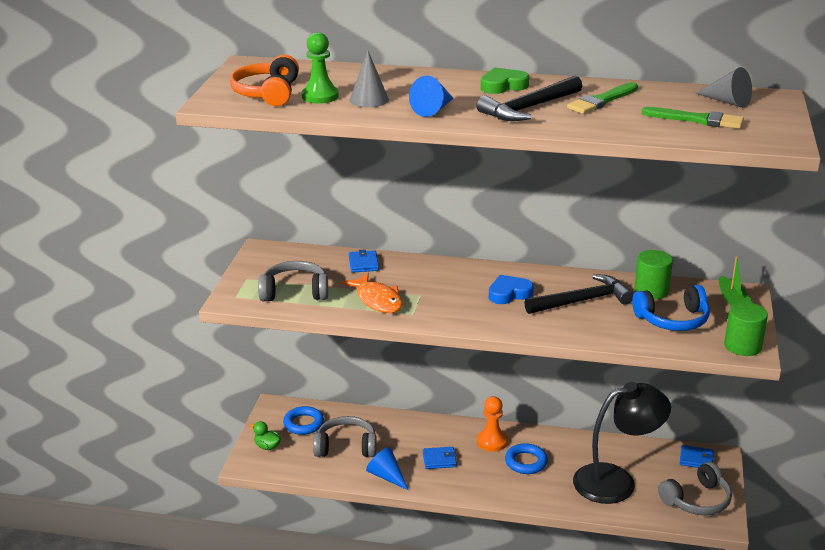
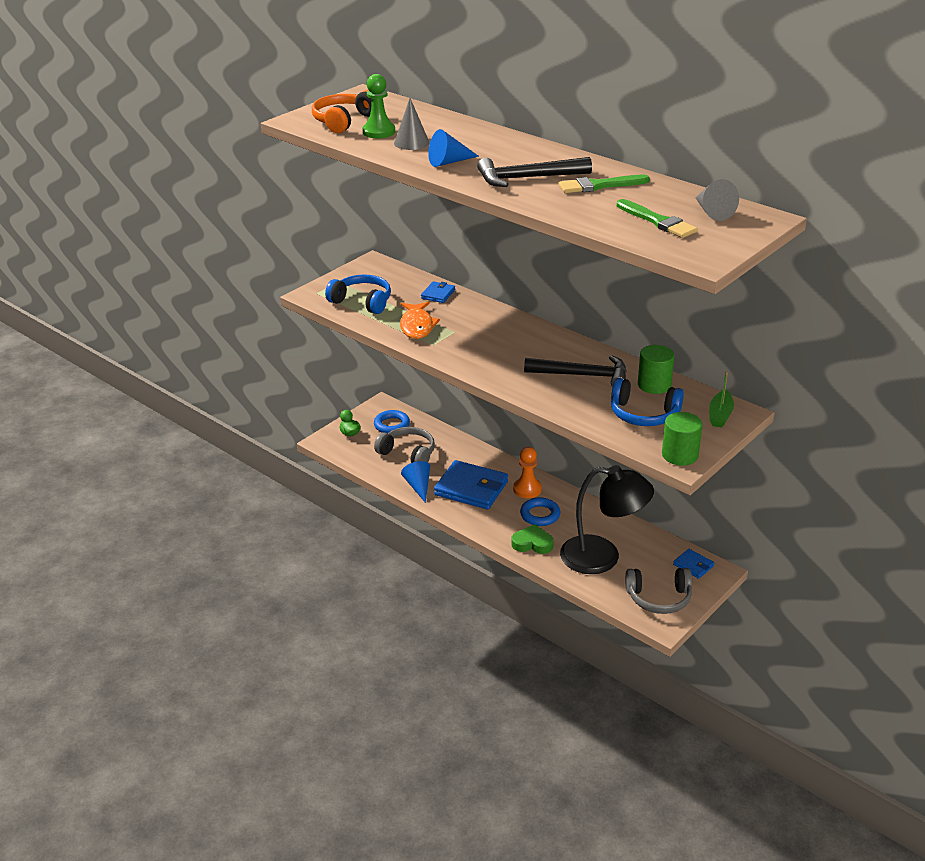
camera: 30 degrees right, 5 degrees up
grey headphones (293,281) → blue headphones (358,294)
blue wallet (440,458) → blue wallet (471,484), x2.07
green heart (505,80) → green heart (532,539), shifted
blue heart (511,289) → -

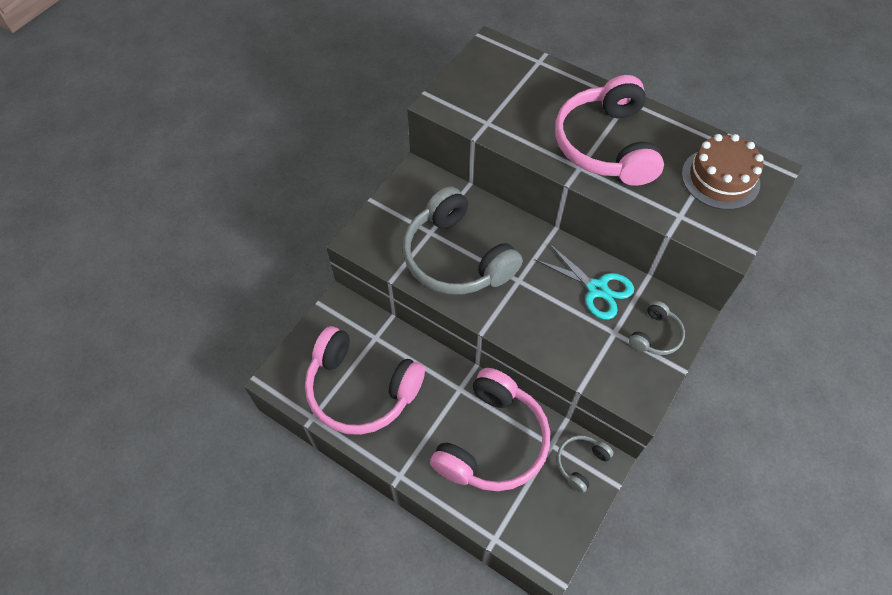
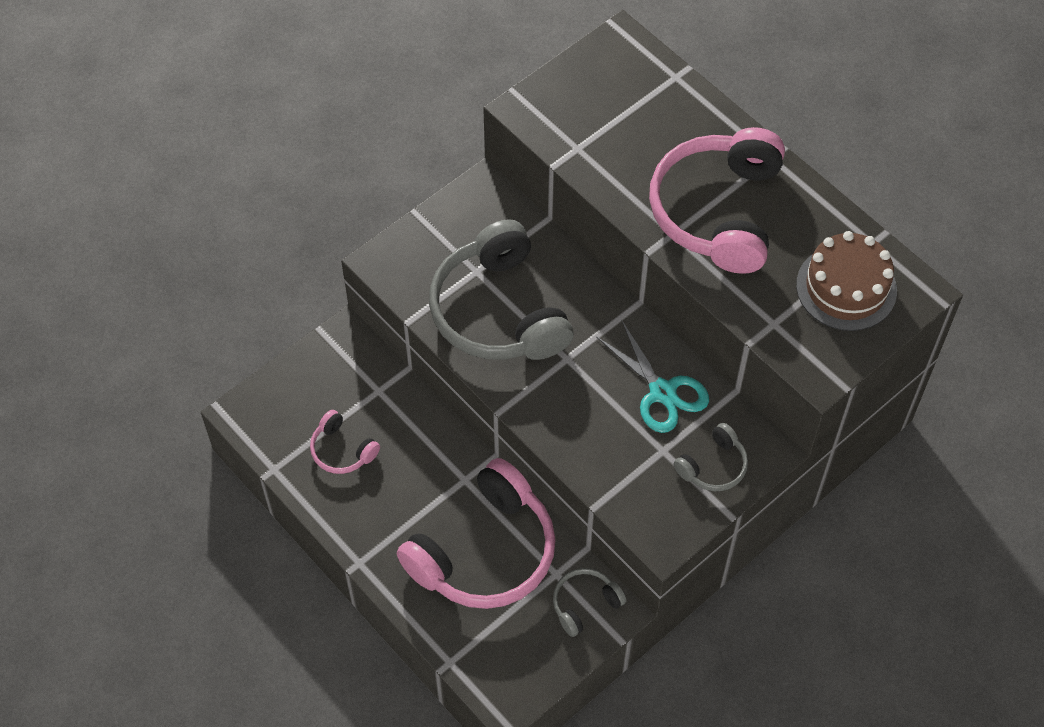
camera: 15 degrees right, 0 degrees up
pink headphones (365,380) → pink headphones (345,442), x0.46

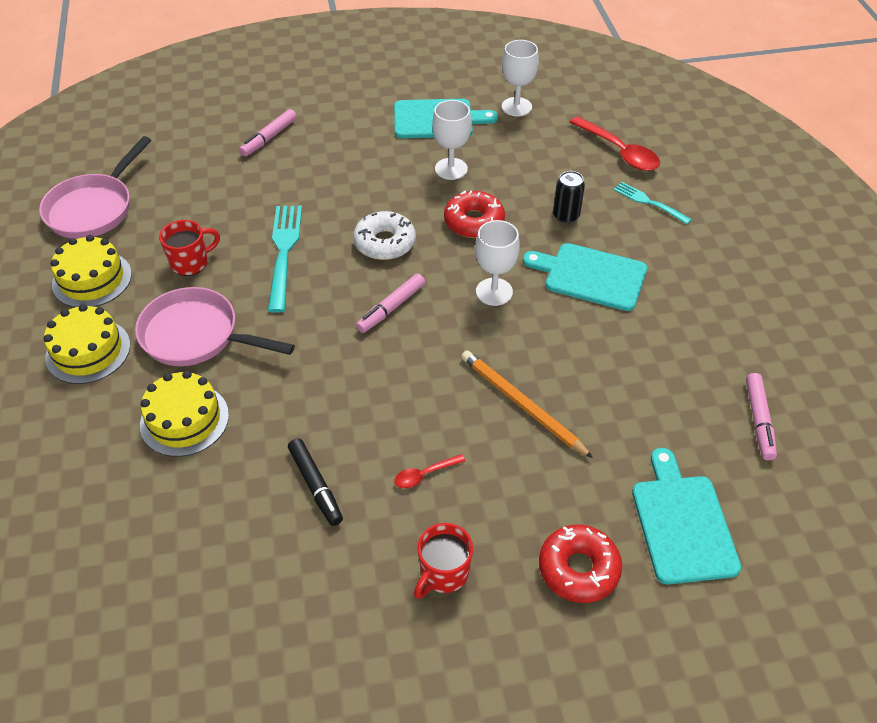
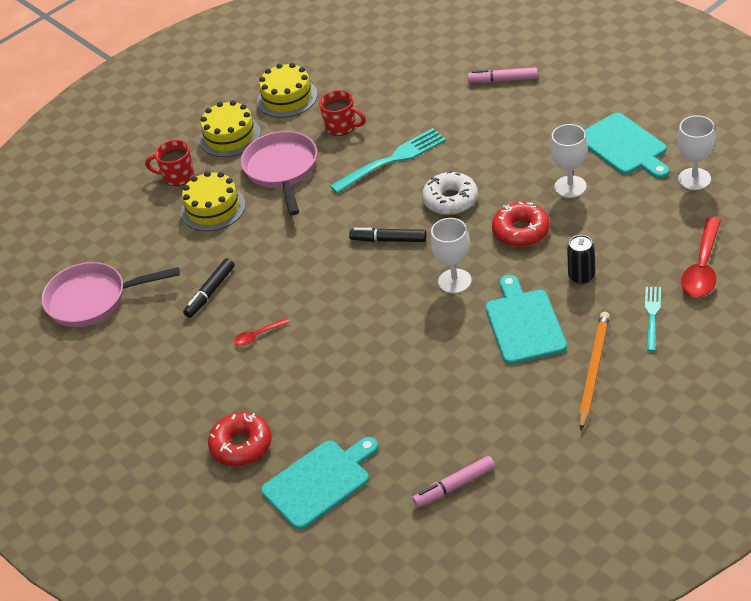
camera: 65 degrees right, 5 degrees down
pink pan (95,187) → pink pan (110,294), shifted
pink marker (390,303) → black marker (387,235)
red spoon (429,471) → red spoon (261,332), 60 degrees counterclockwise
red mug (443,561) → red mug (169,163), shifted
orange pencil (527,404) → orange pencil (594,371), shifted

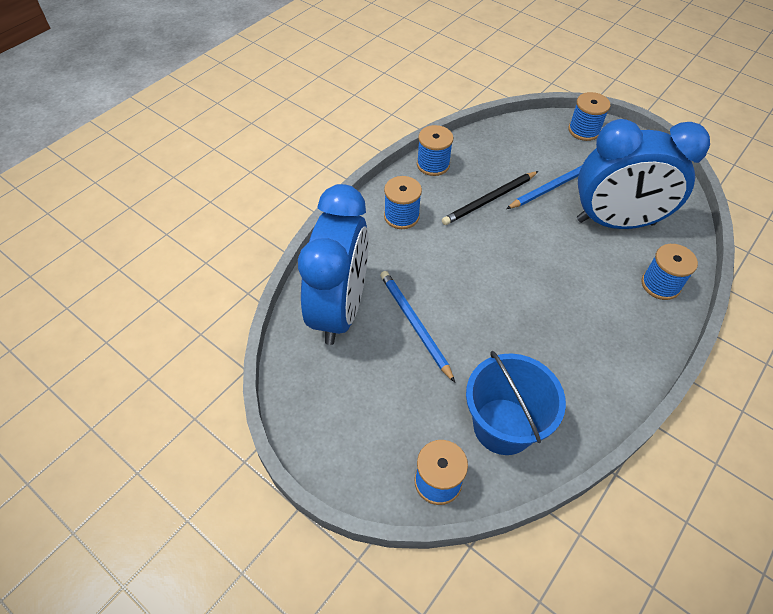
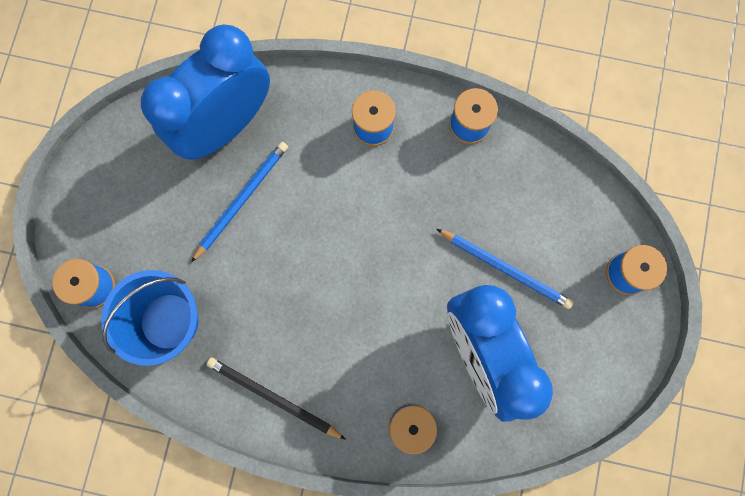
camera: 65 degrees right, 25 degrees up
blue clock (333,264) → blue clock (205,92), 150 degrees clockwise
black pencil (490,198) → black pencil (276,398), shifted

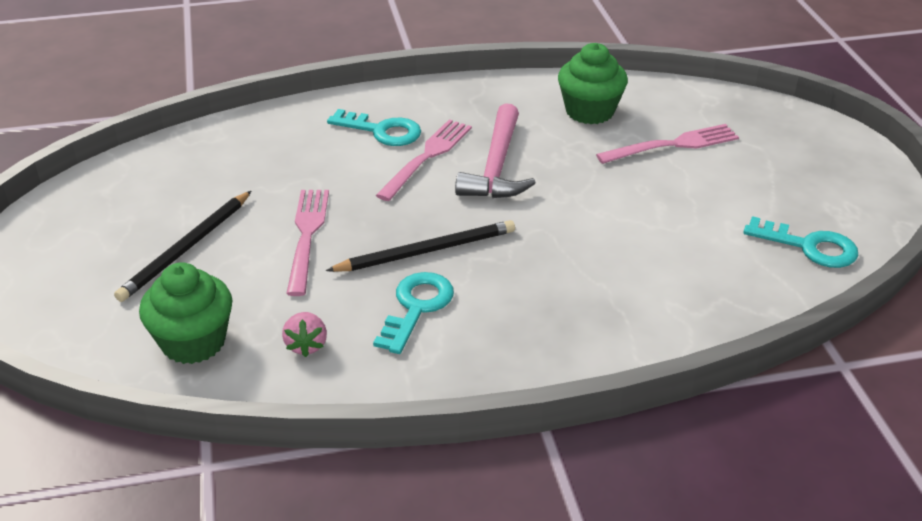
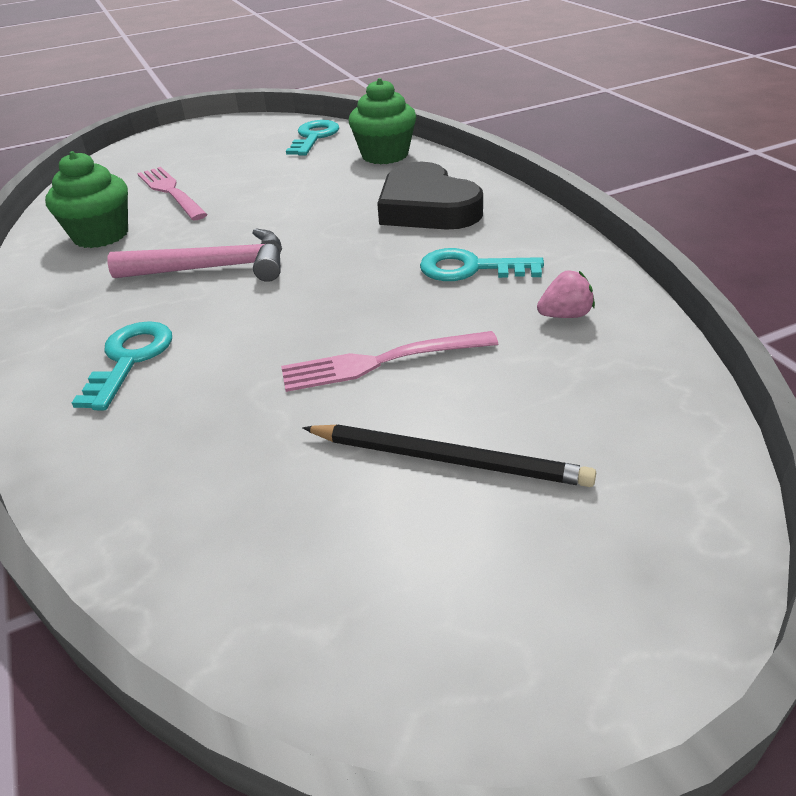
camera: 100 degrees left, 0 degrees up
green cupcake (185,313) → green cupcake (382,121), shifted
black pencil (420,246) → -
pink fork (424,160) → -
- → black heart (430,196)

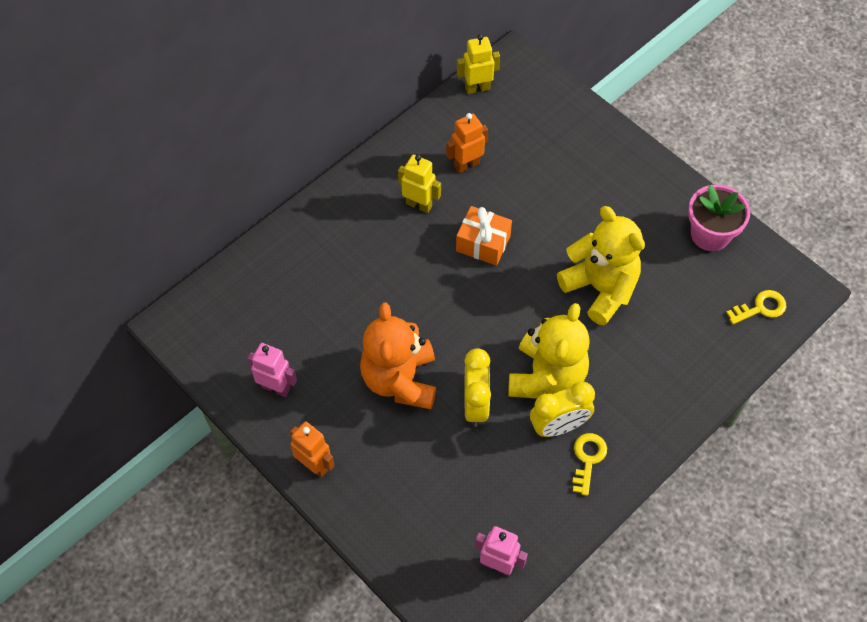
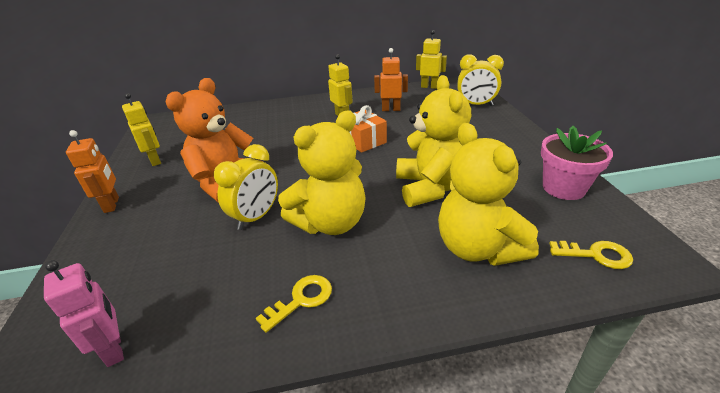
camera: 35 degrees right, 25 degrees down
pink robot (272,370) → yellow robot (141,129)
yellow clock (562,409) → yellow clock (480,80), shifted
- → yellow teddy bear (488,194)

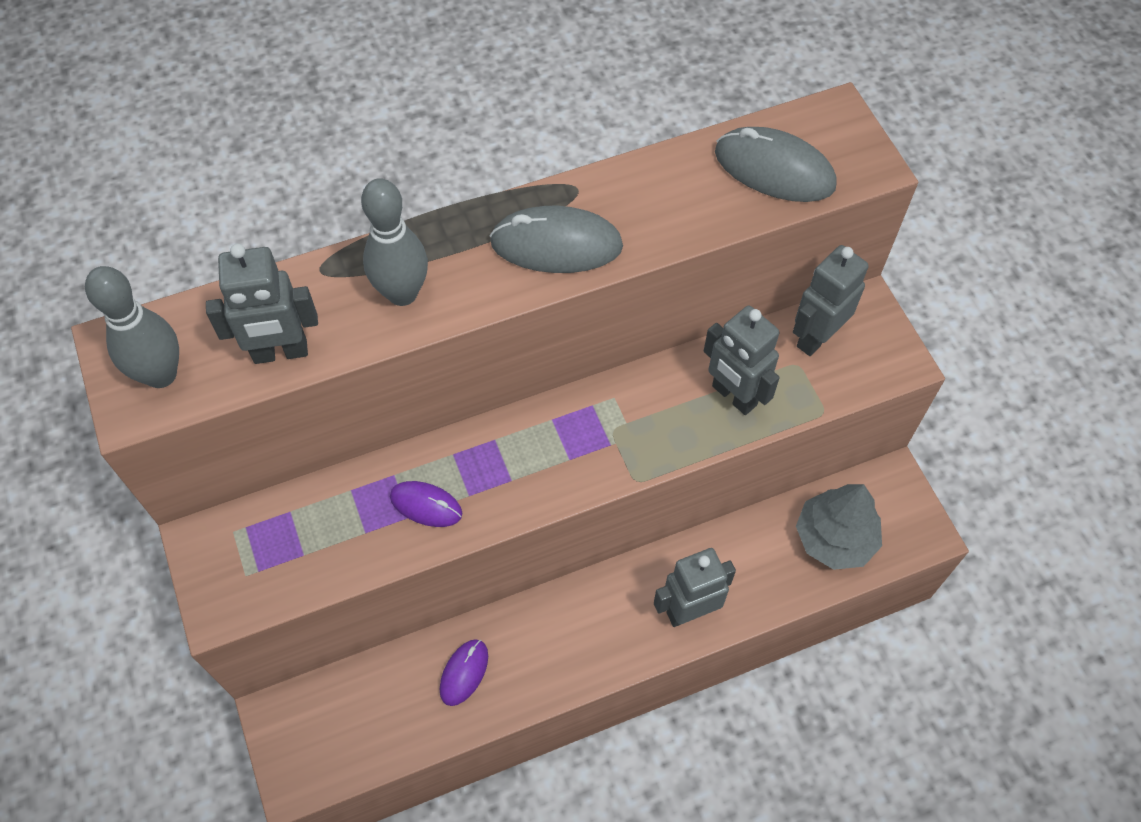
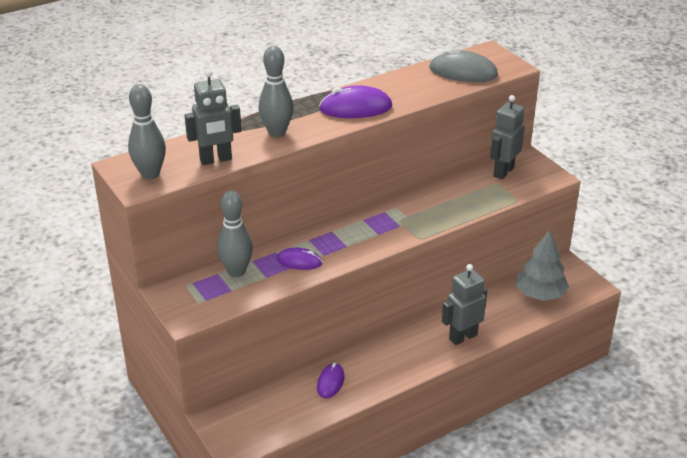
camera: 10 degrees left, 25 degrees down
grey mouse (556,239) → purple mouse (355,101)
grey robot (742,360) → -
- → grey bowling pin (235,233)

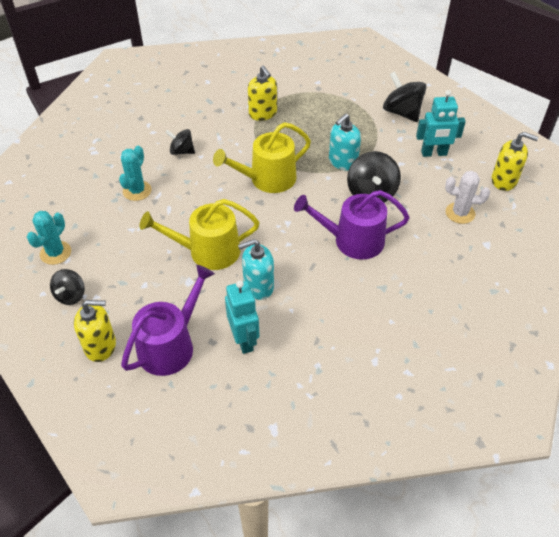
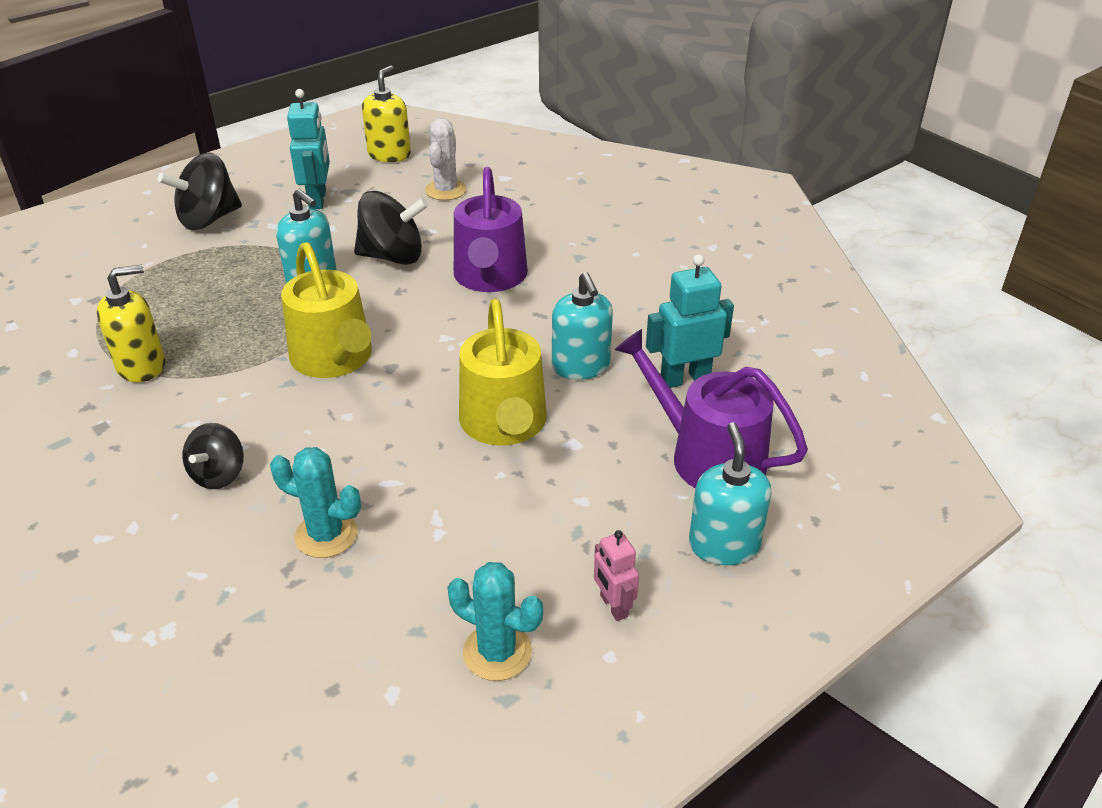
camera: 90 degrees left, 10 degrees down
black spinning top (67,287) → pink robot (616,575)
yellow soap dispenser (95,331) → turquoise soap dispenser (730,493)

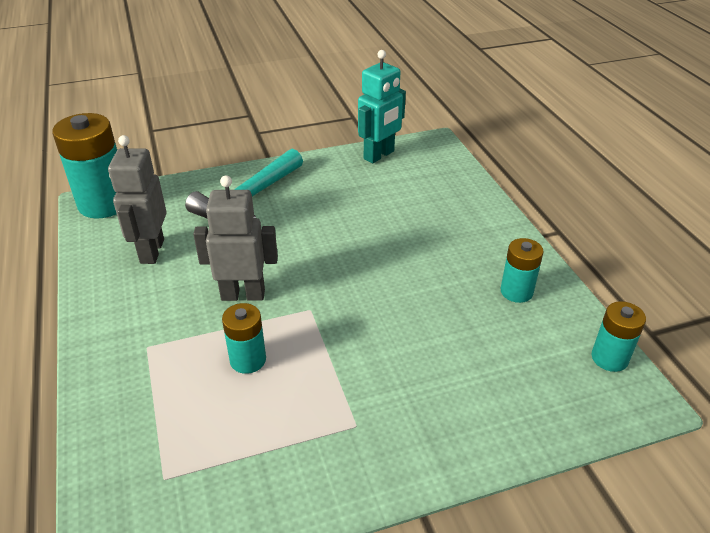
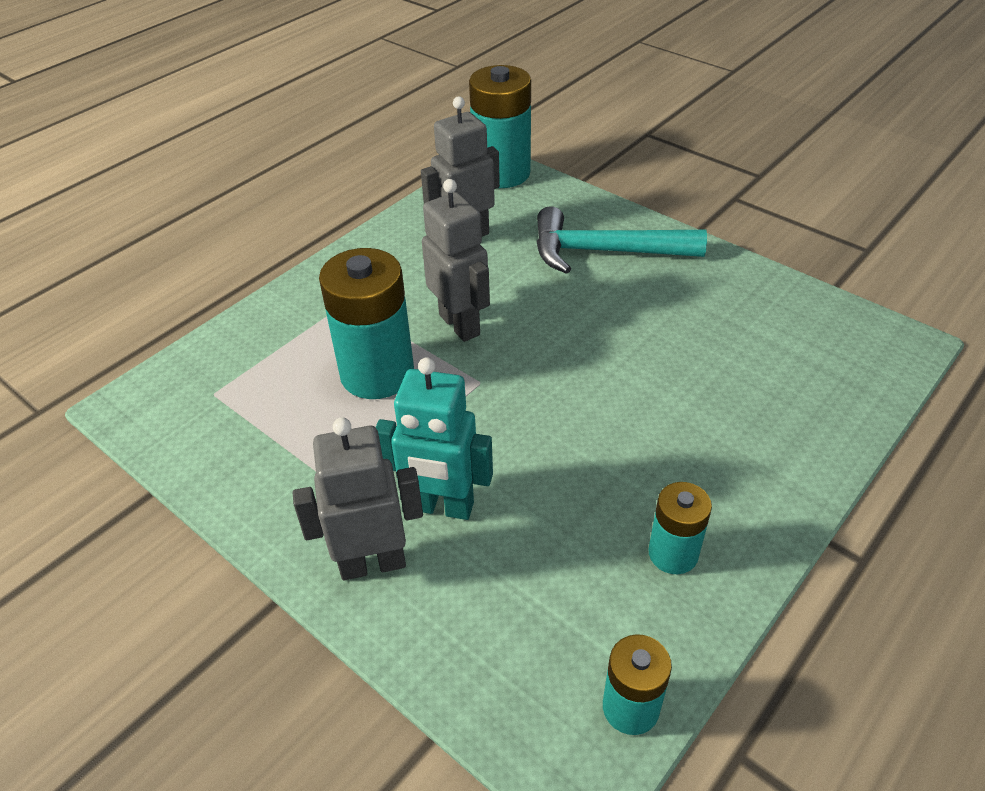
camera: 60 degrees right, 5 degrees up
turquoise battery (244,338) → turquoise battery (366,323), x1.82
turquoise robot (382,106) → turquoise robot (434,438), shifted
- → grey robot (358,498)

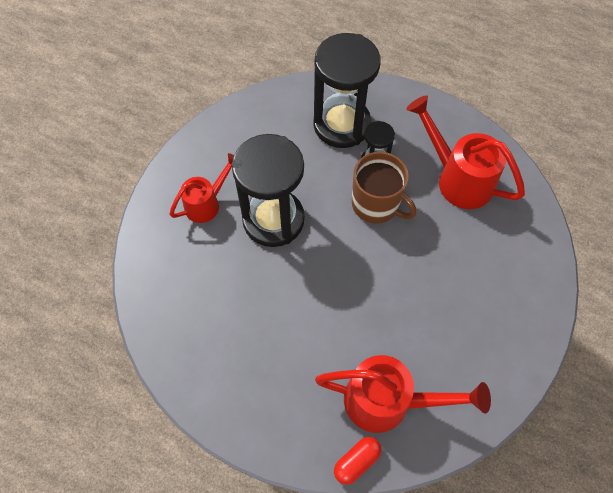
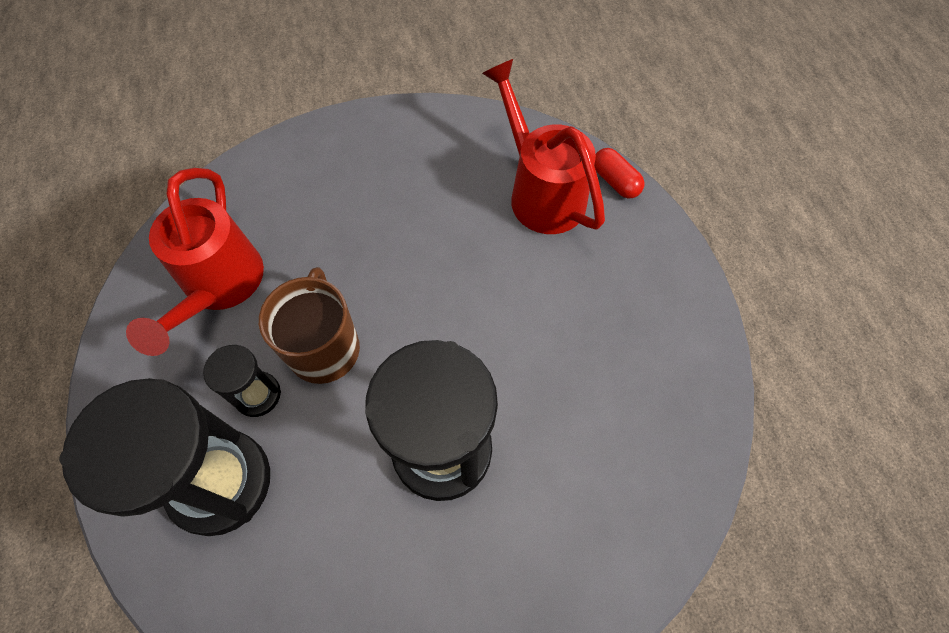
camera: 130 degrees left, 0 degrees up
red watering can (201,188) → -
red capsule (357,461) → red capsule (619,173), 45 degrees clockwise

